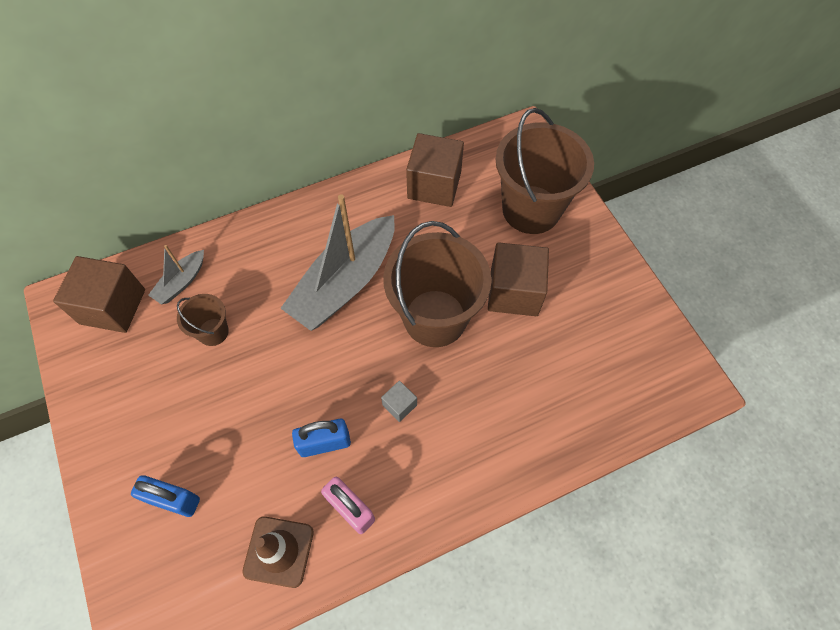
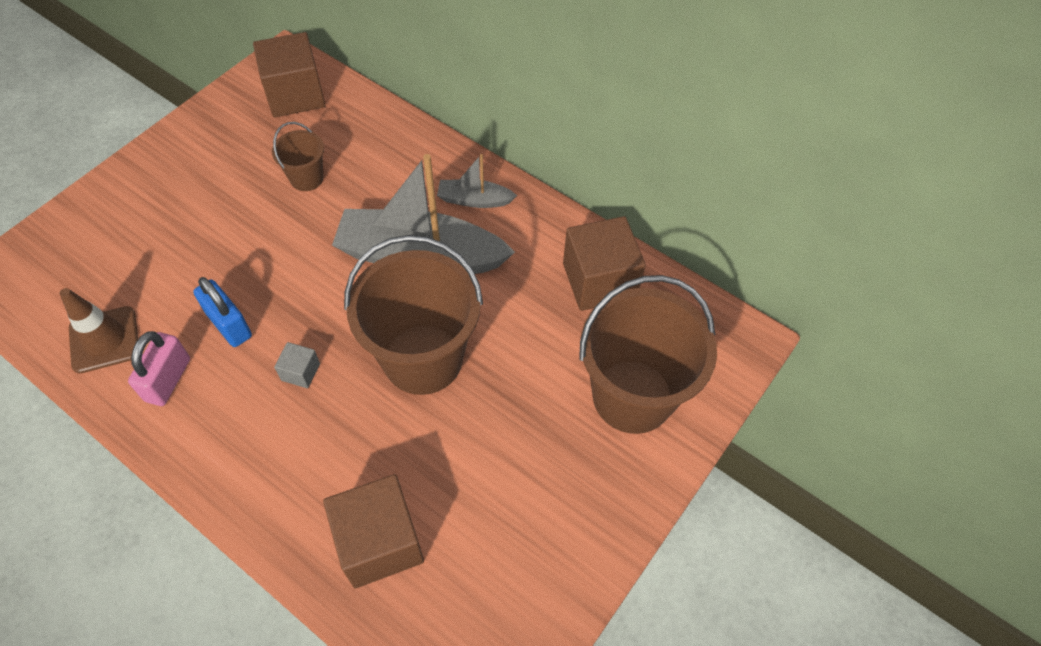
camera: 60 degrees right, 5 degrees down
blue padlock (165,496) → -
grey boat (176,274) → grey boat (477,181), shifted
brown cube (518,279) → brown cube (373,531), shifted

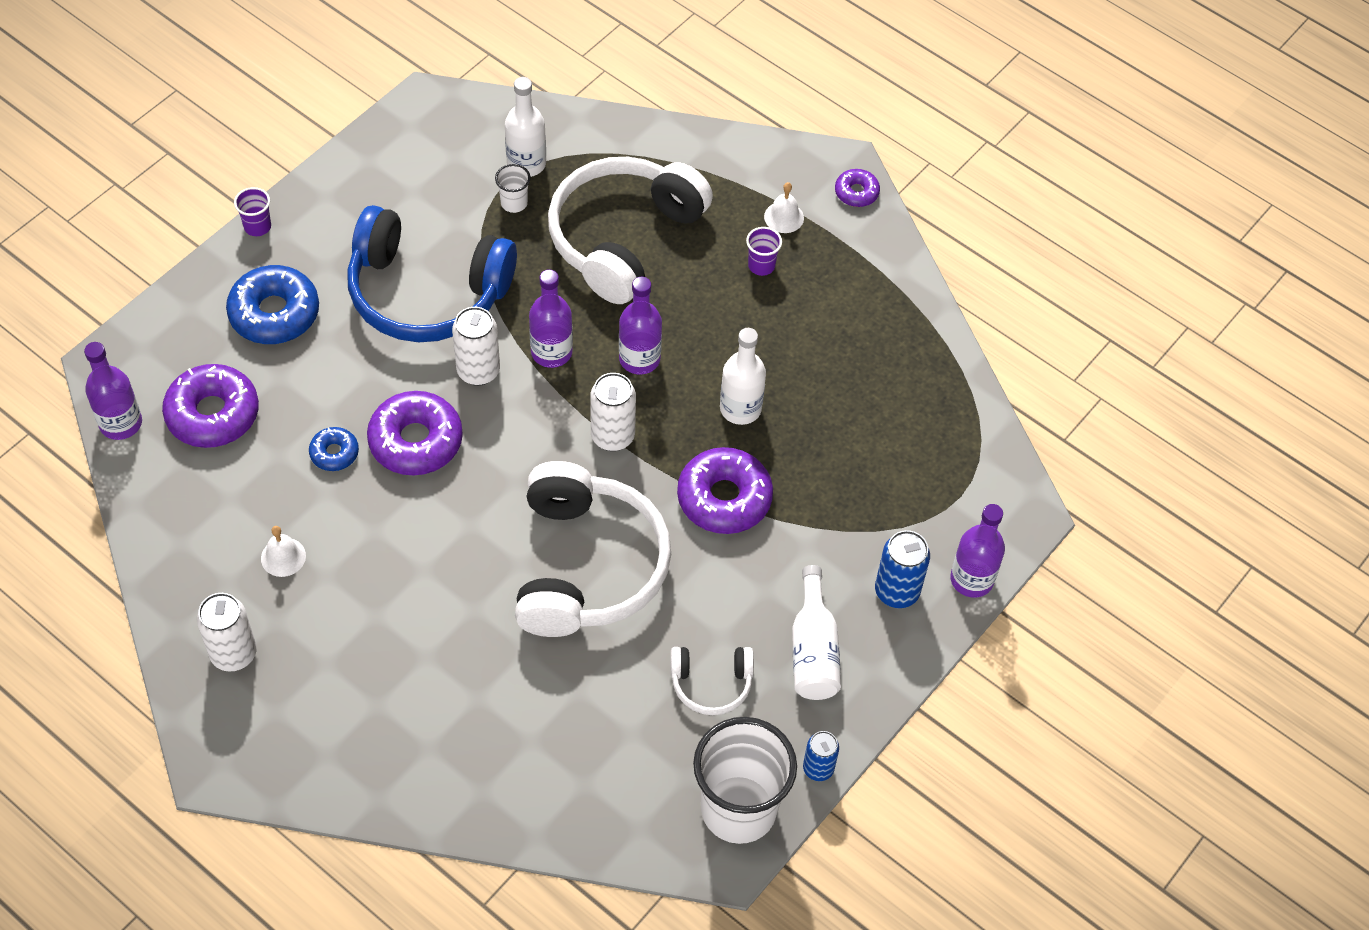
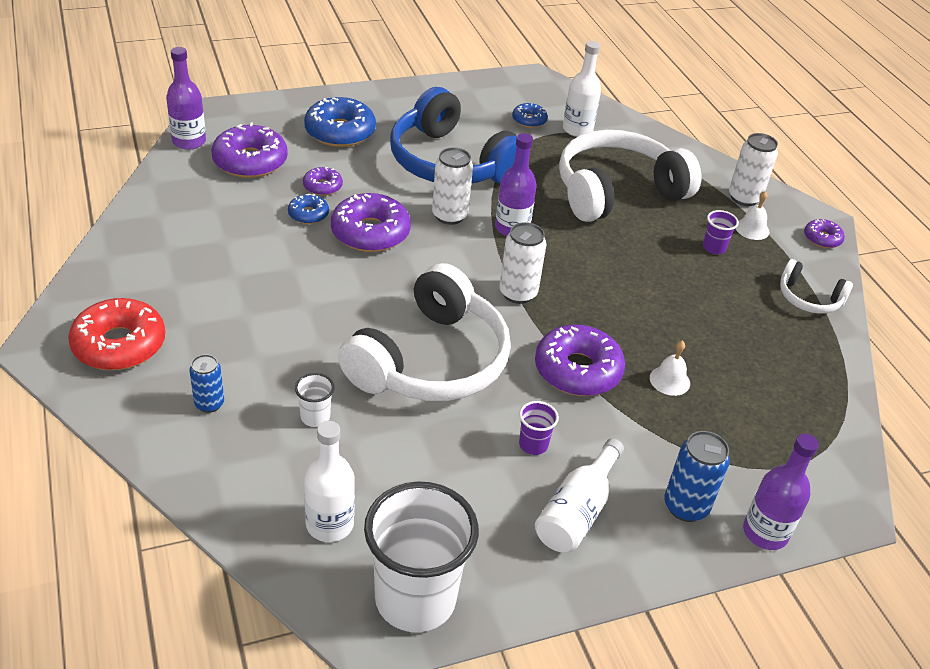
camera: 30 degrees right, 15 degrees down
white can (227,632) → white can (753,169), shifted
purple cup (252,211) → purple cup (539,428), shifted
white bell (283,551) → white bell (670,368), shifted
white cup (513,188) → white cup (314,400), shifted
purple bottle (640,325) → -
white headphones (712,681) → white headphones (816,286), shifted
white bottle (743,376) → white bottle (329,481), shifted
blue can (821,756) → blue can (207,383), shifted
- → red donut (116,334)
- → purple donut (323,181)
- → blue donut (530,115)

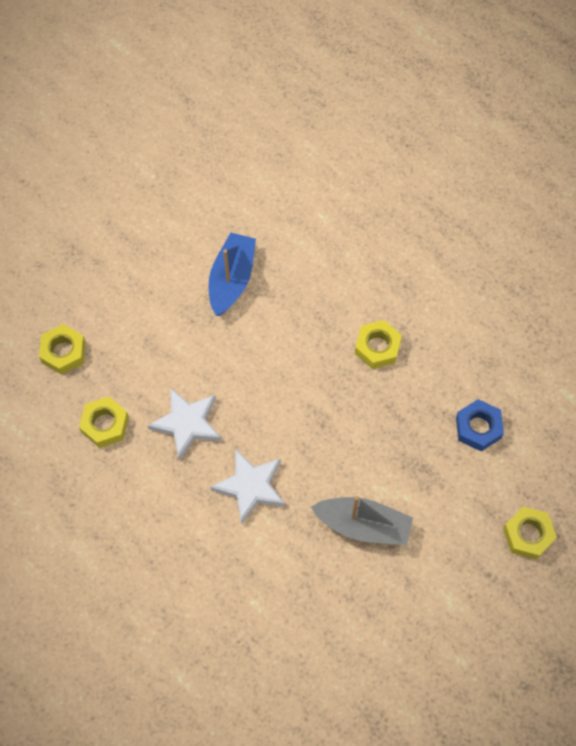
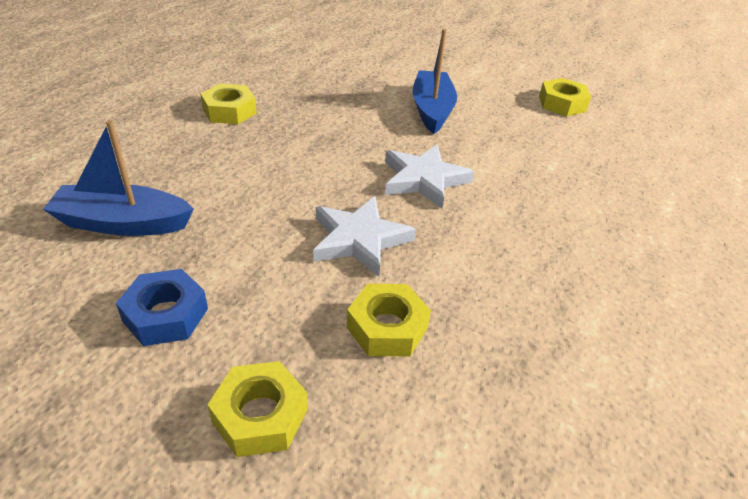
camera: 105 degrees left, 25 degrees down
grey boat (362,520) → blue boat (434,81)
blue nut (480,425) → blue nut (162,307), shifted
yellow nut (530,533) → yellow nut (565,97), shifted

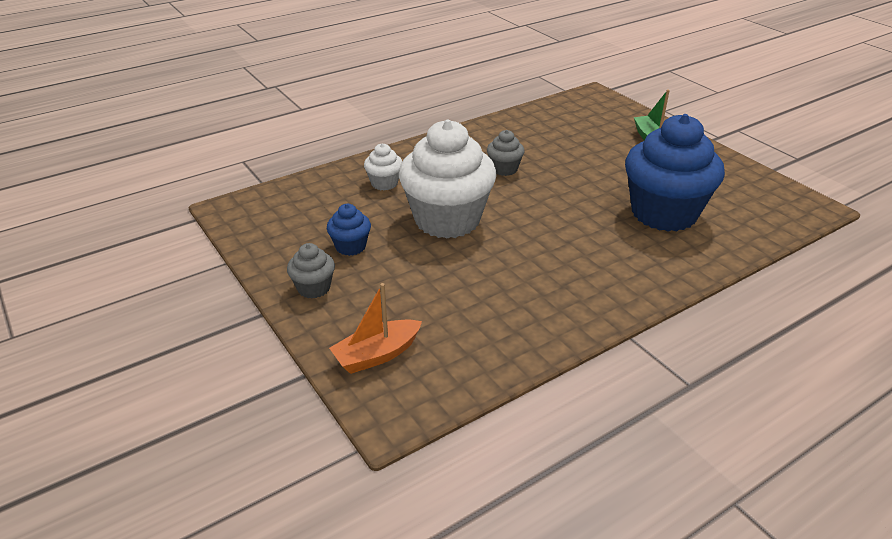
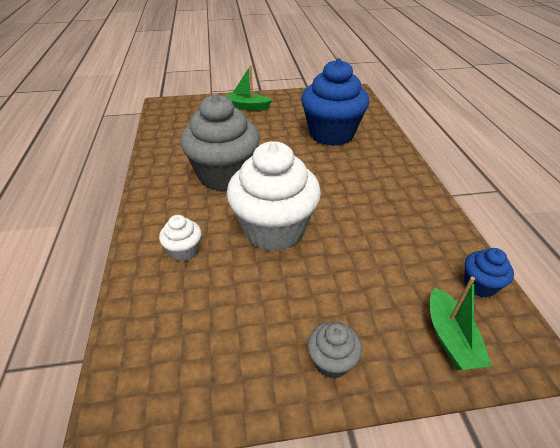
camera: 65 degrees left, 5 degrees up
blue cupcake (349,230) → blue cupcake (489,272), shifted
orange boat (375,328) → green boat (461,323)
grey cupcake (506,153) → grey cupcake (220,142), x2.27

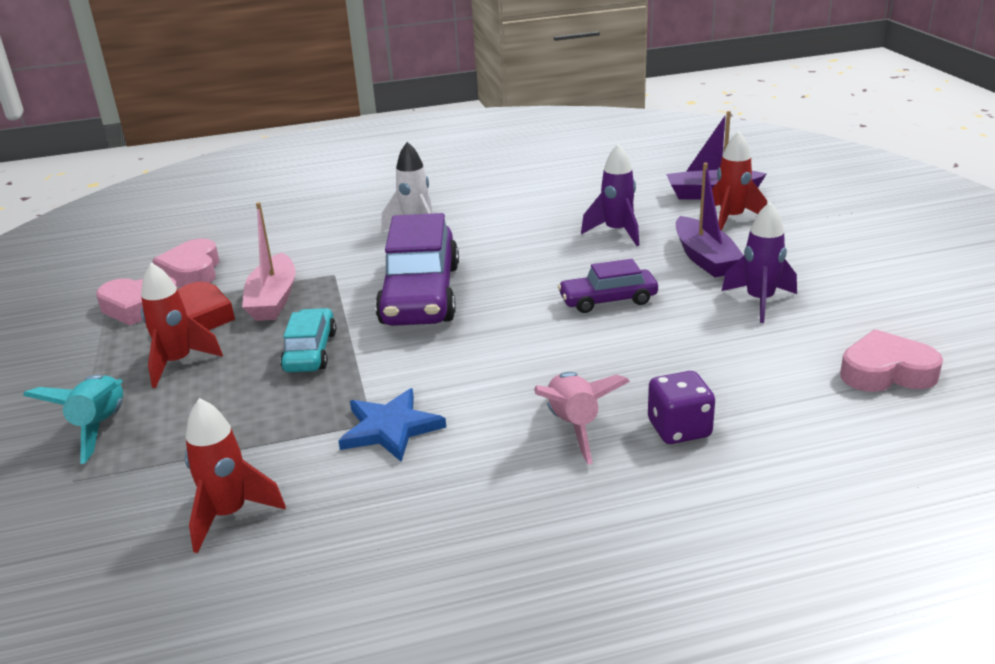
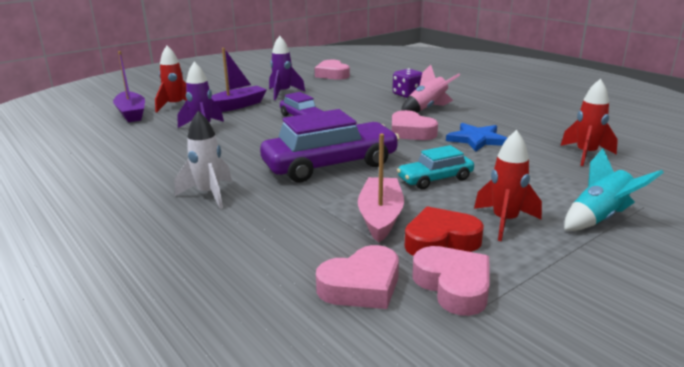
camera: 115 degrees left, 5 degrees down
pink boat (269,261) → pink boat (381,188), 60 degrees counterclockwise
- → pink heart (415,125)

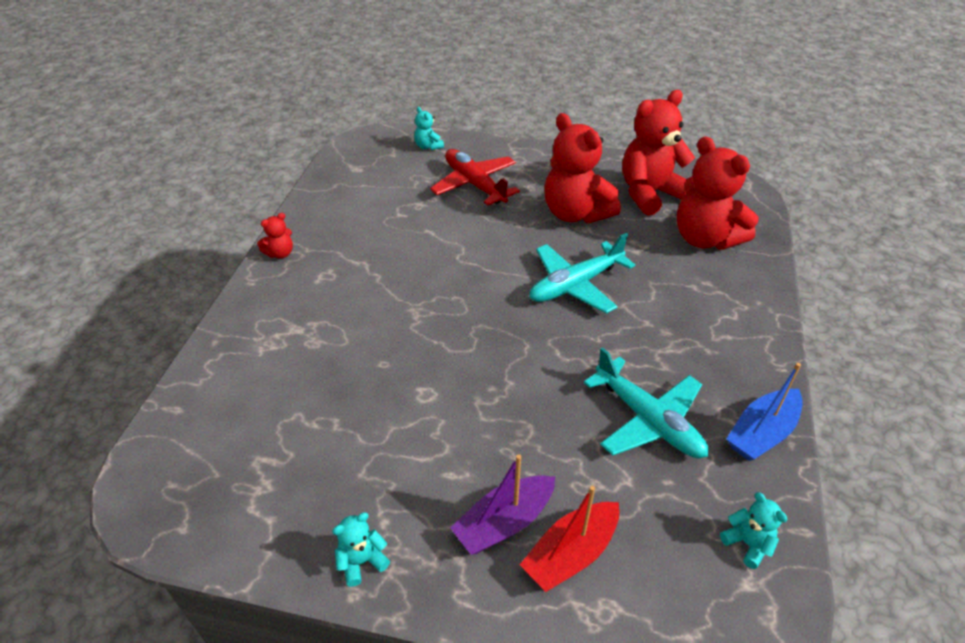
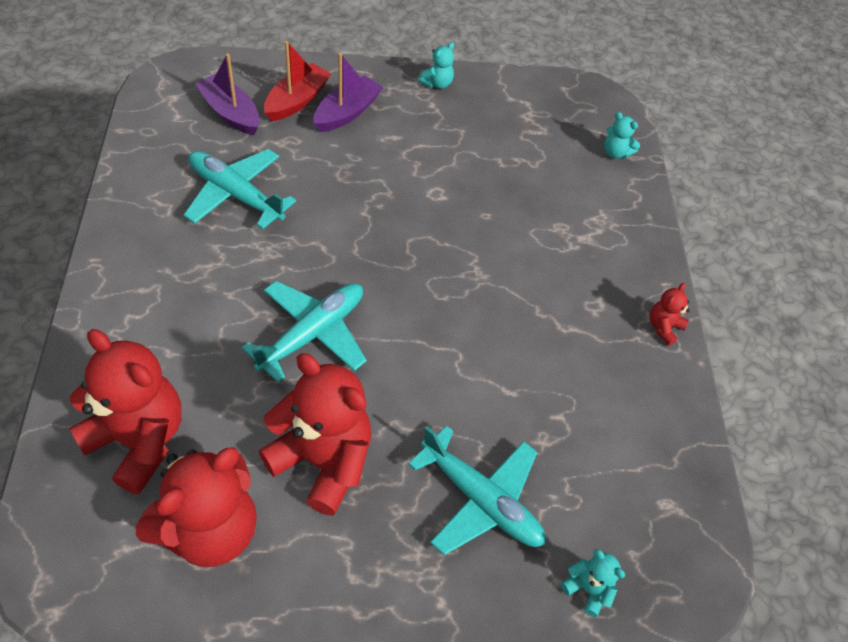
camera: 160 degrees right, 10 degrees up
red plane (475,177) → turquoise plane (477,490)
turquoise teddy bear (754,530) → turquoise teddy bear (622,135), shifted
blue boat (765,412) → -
- → purple boat (227,94)

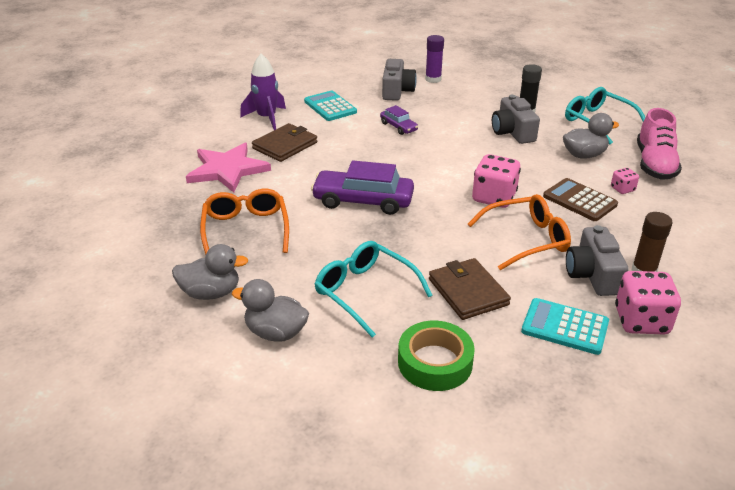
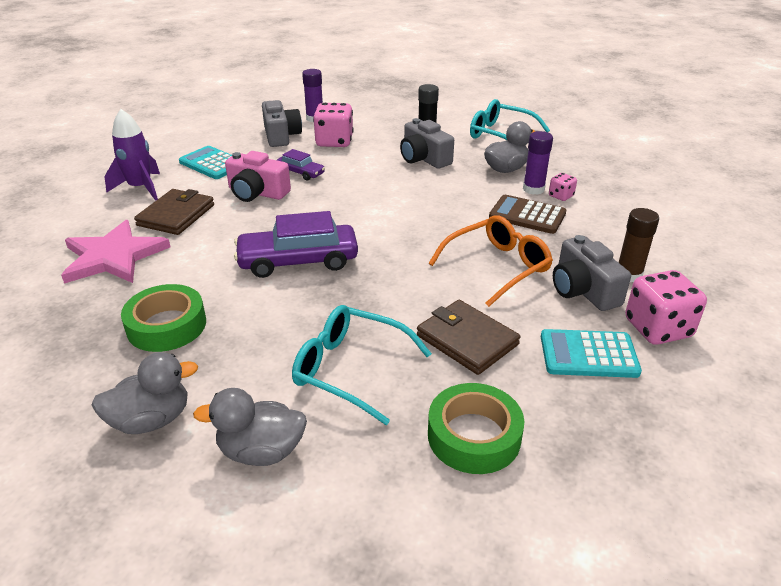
camera: 20 degrees left, 0 degrees up
orange glasses (244,222) → green tape (163,318)
pink dice (496,181) → pink dice (333,125), shifted
pink shoe (659,144) → -
- → pink camera (258,176)
- → purple glue stick (538,163)

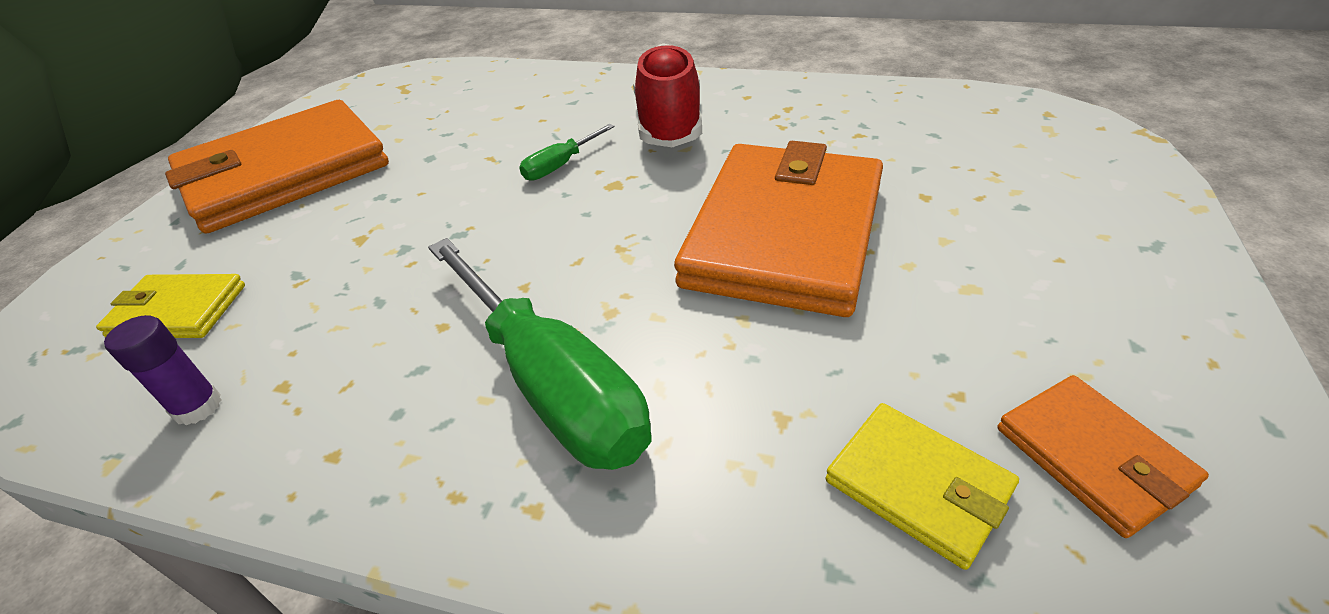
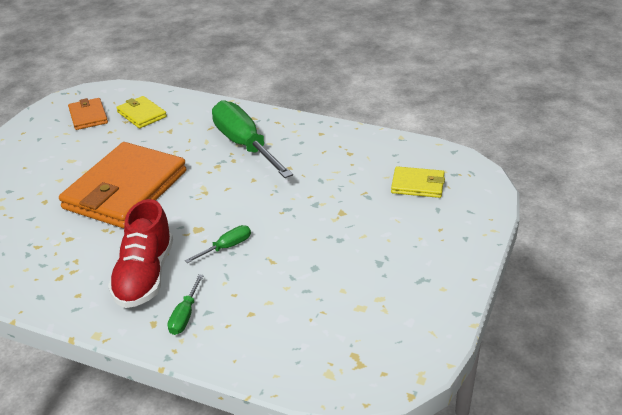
camera: 175 degrees left, 5 degrees down
purple glue stick (163,370) → -
orange wallet (277,166) → -
- → green screwdriver (186,304)

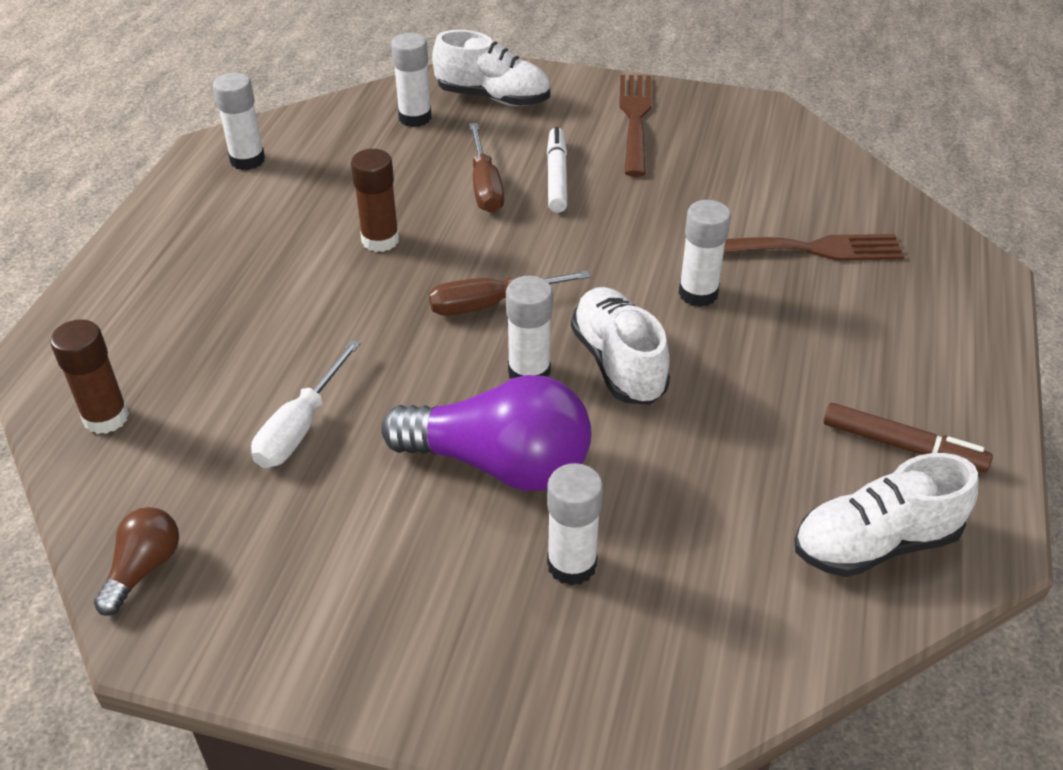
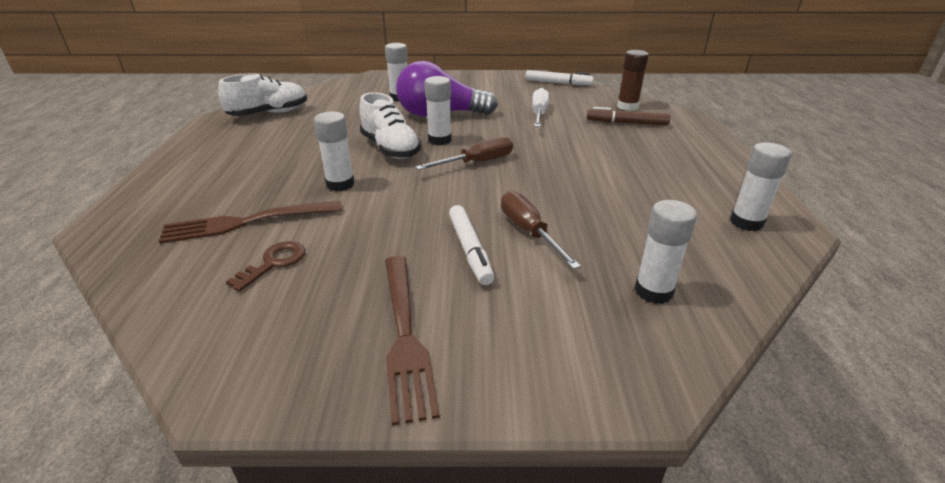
camera: 165 degrees right, 10 degrees down
brown light bulb (136,561) → white marker (560,77)
brown glue stick (375,200) → -
white shoe (491,68) → -
brown marker (908,437) → brown marker (628,116), shifted
- → brown key (265,266)

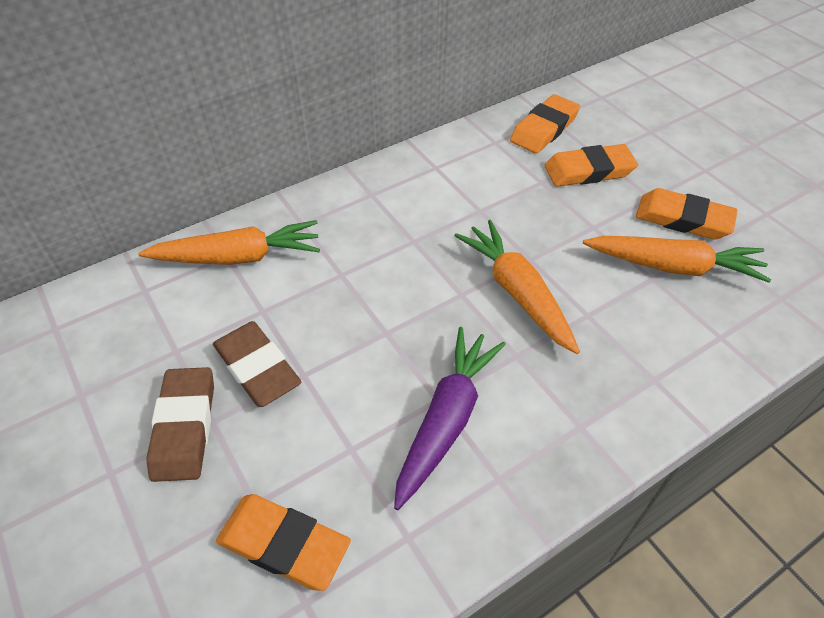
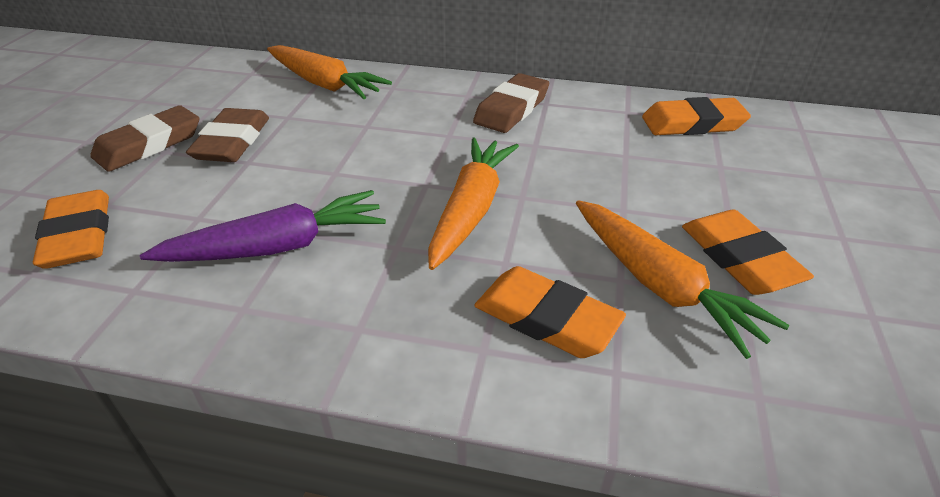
camera: 45 degrees right, 10 degrees down
orange eraser (591,165) → orange eraser (550,312), shifted
- → brown eraser (511,103)

